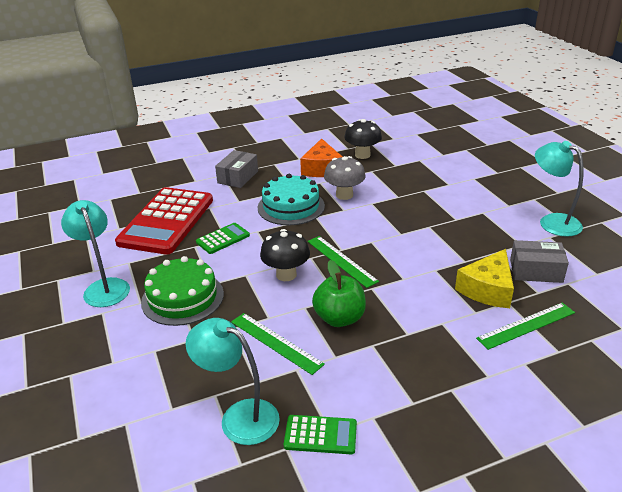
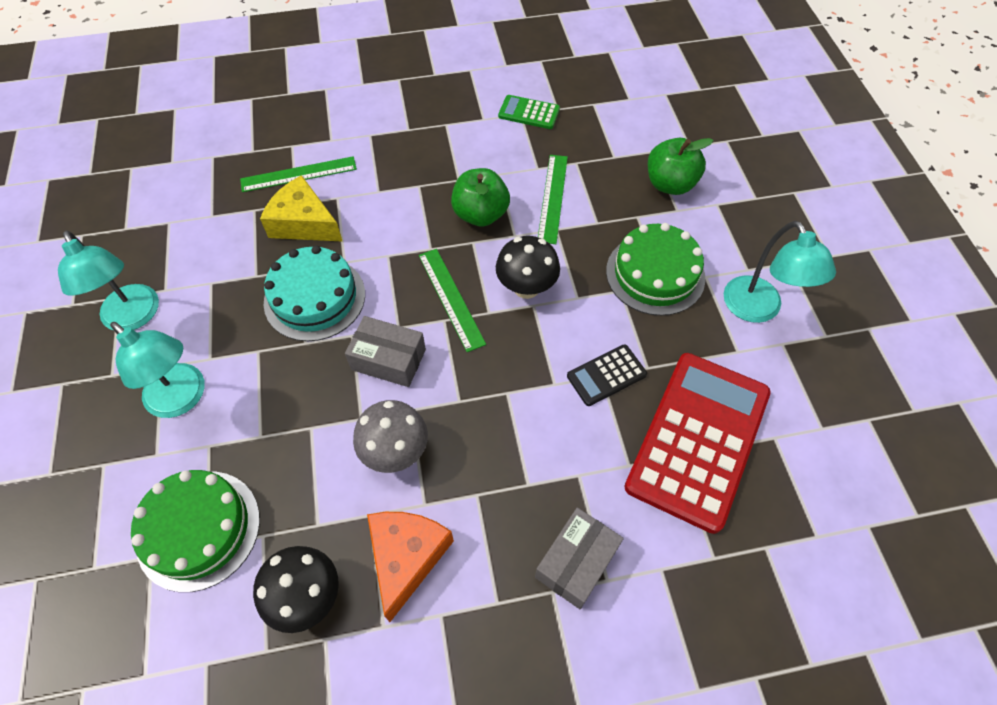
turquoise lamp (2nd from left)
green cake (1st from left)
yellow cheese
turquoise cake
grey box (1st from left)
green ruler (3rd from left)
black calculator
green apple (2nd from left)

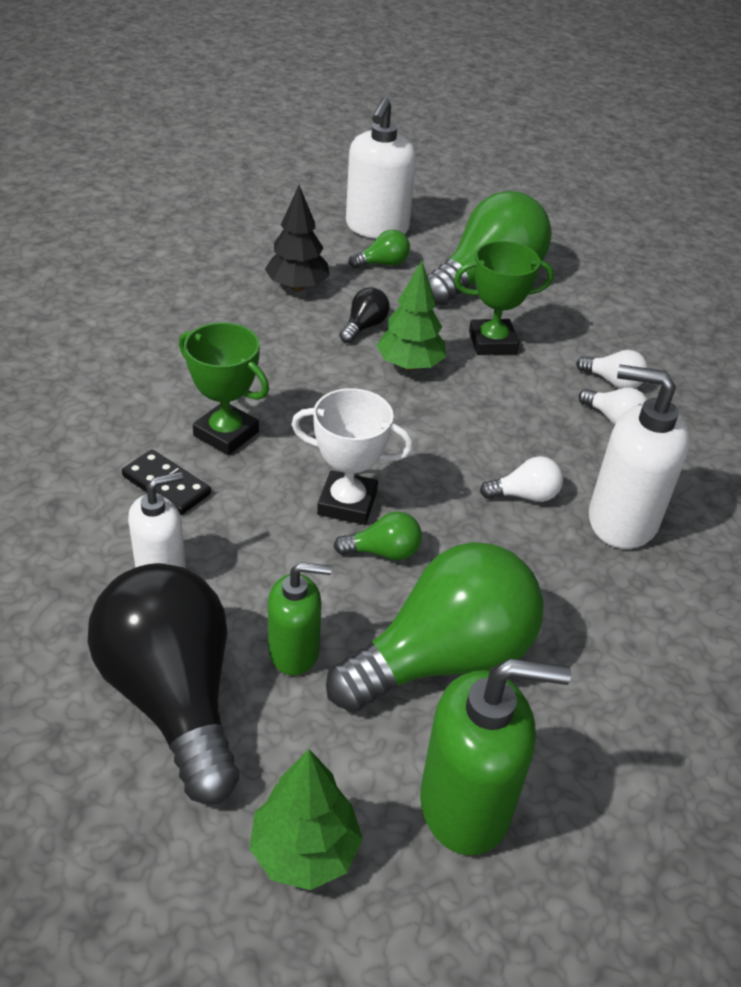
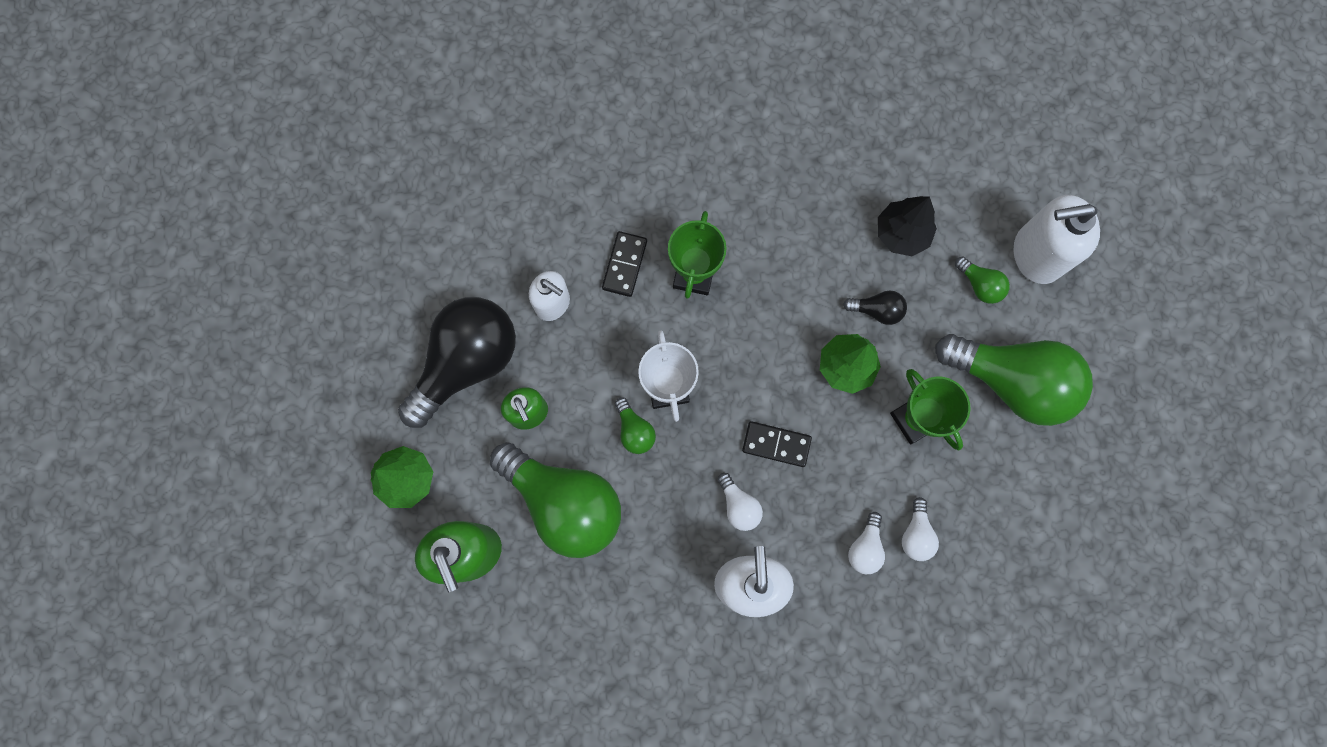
black domino (2nd from left)

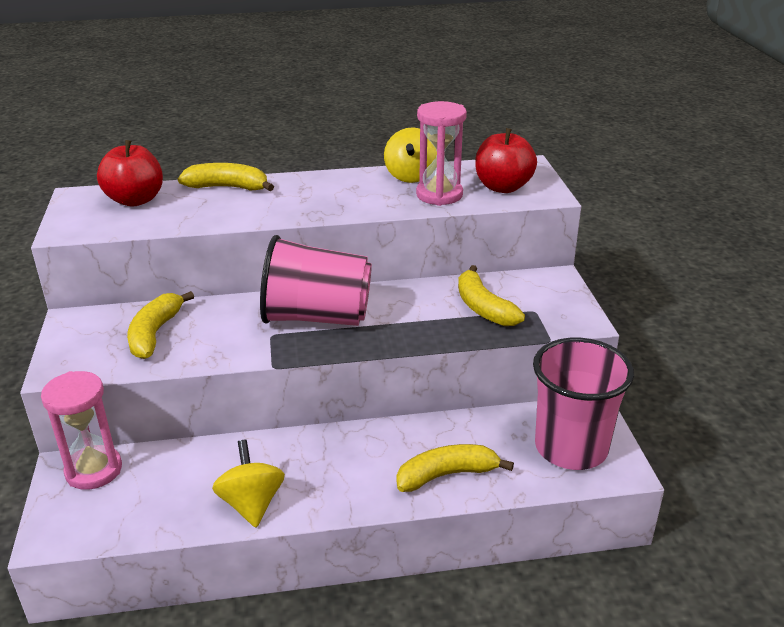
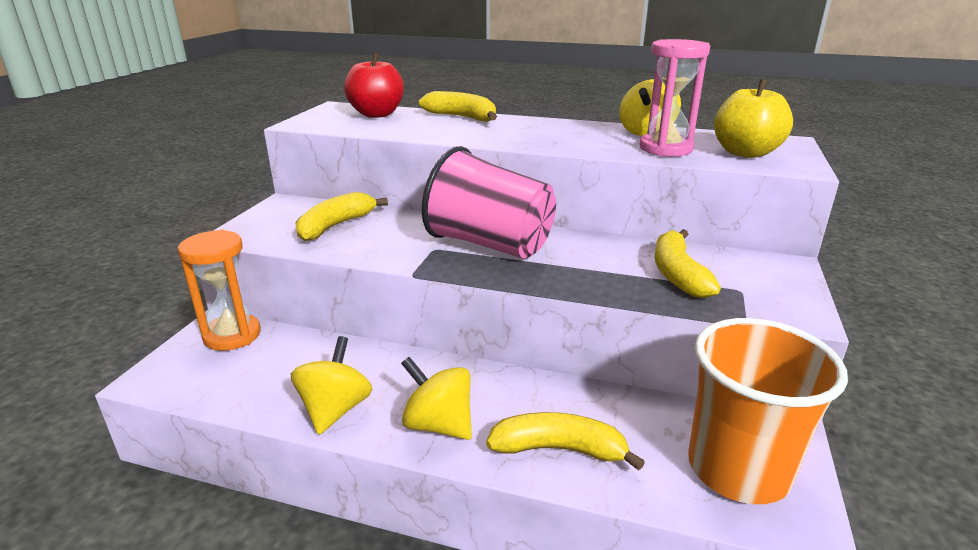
orange hourglass
yellow spinning top (2nd from left)
orange cup
yellow apple

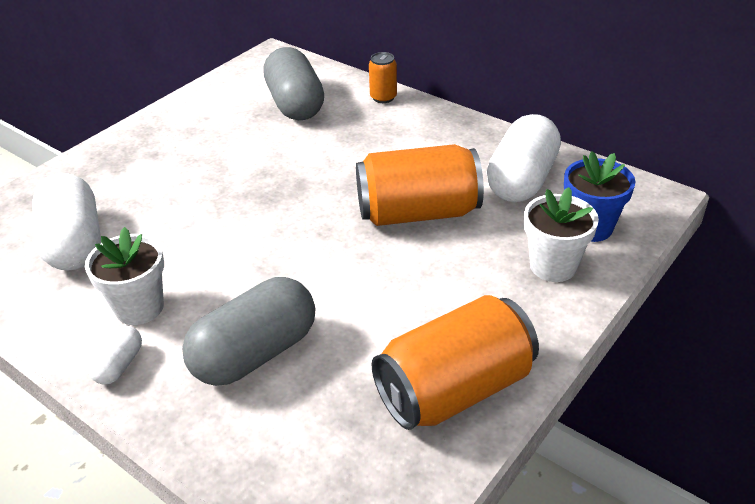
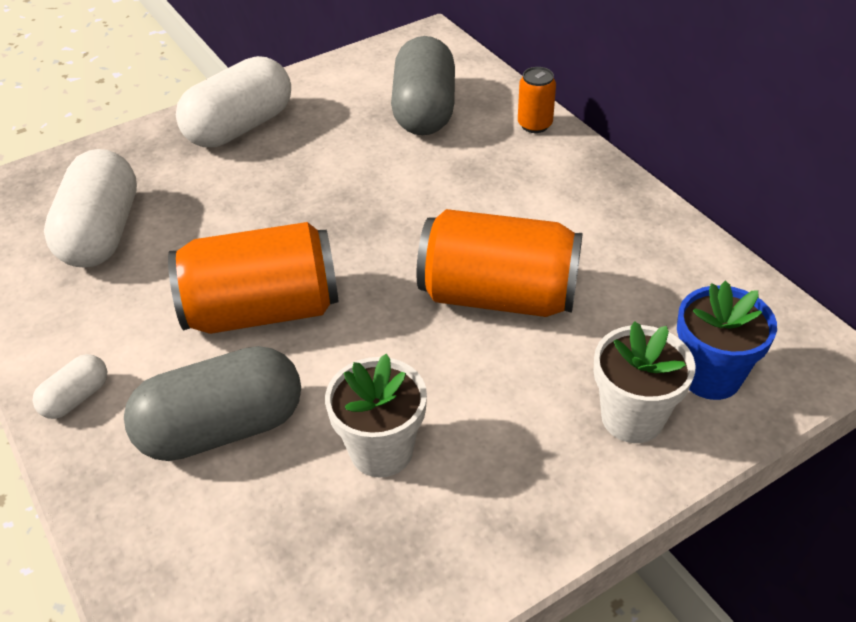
orange can (1st from left)
white capsule (3rd from left)
white flower pot (1st from left)

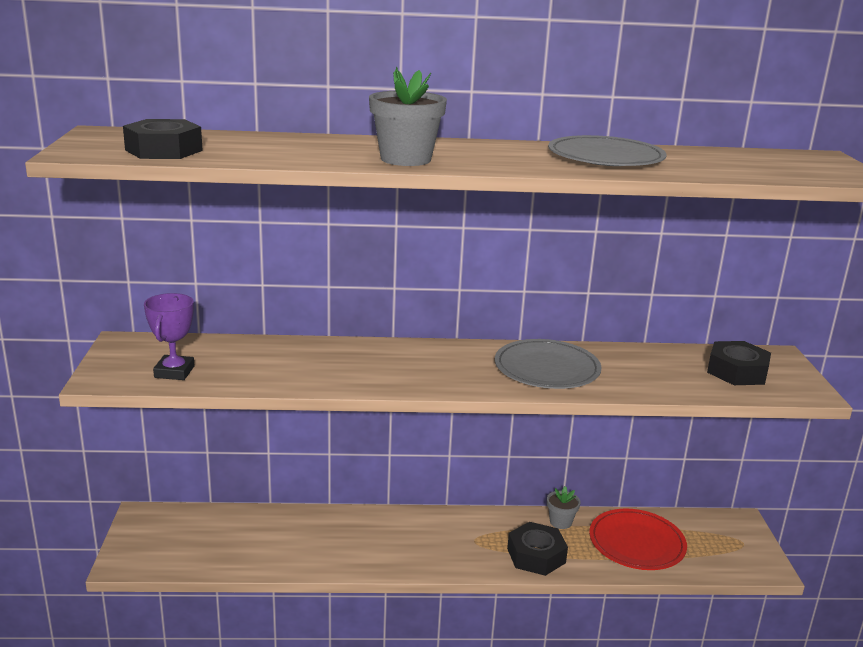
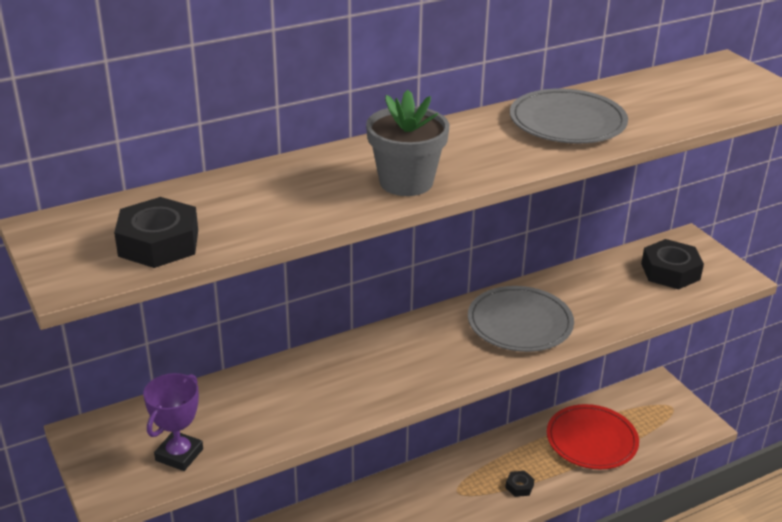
purple trophy
black nut (2nd from left)
grey flower pot (2nd from left in the first image)

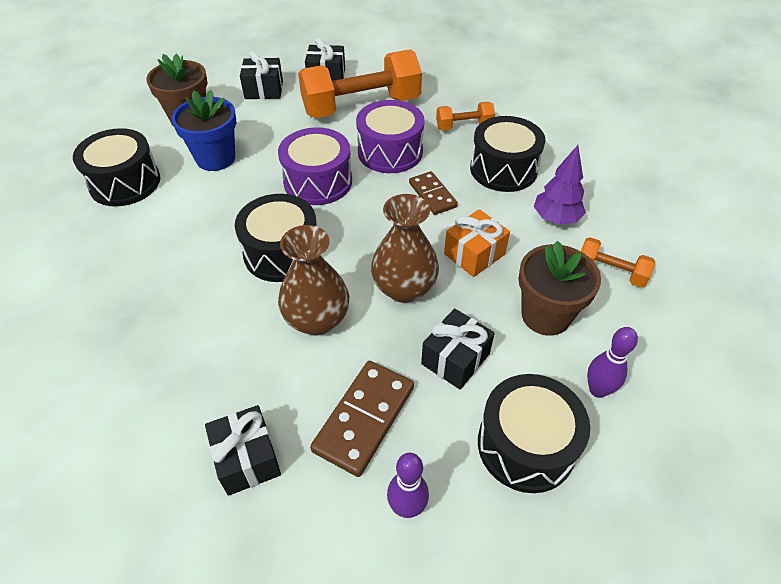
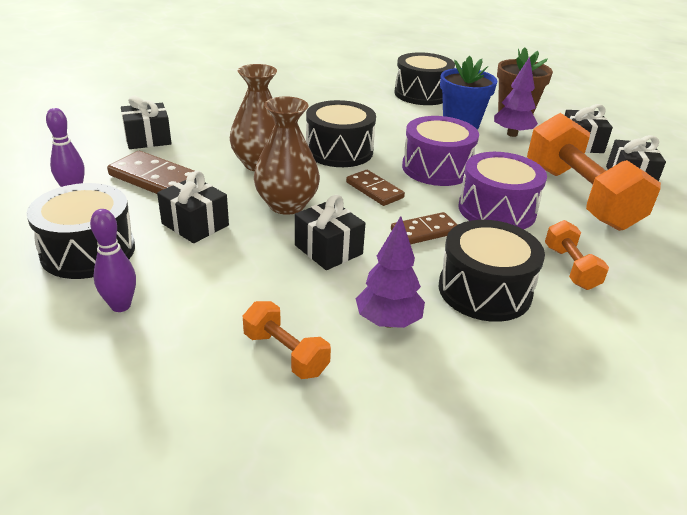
orange dumbbell (1st from left)
black gift (3rd from left)
brown domino (2nd from left)
purple tree (2nd from left)
brown flower pot (2nd from left in the first image)

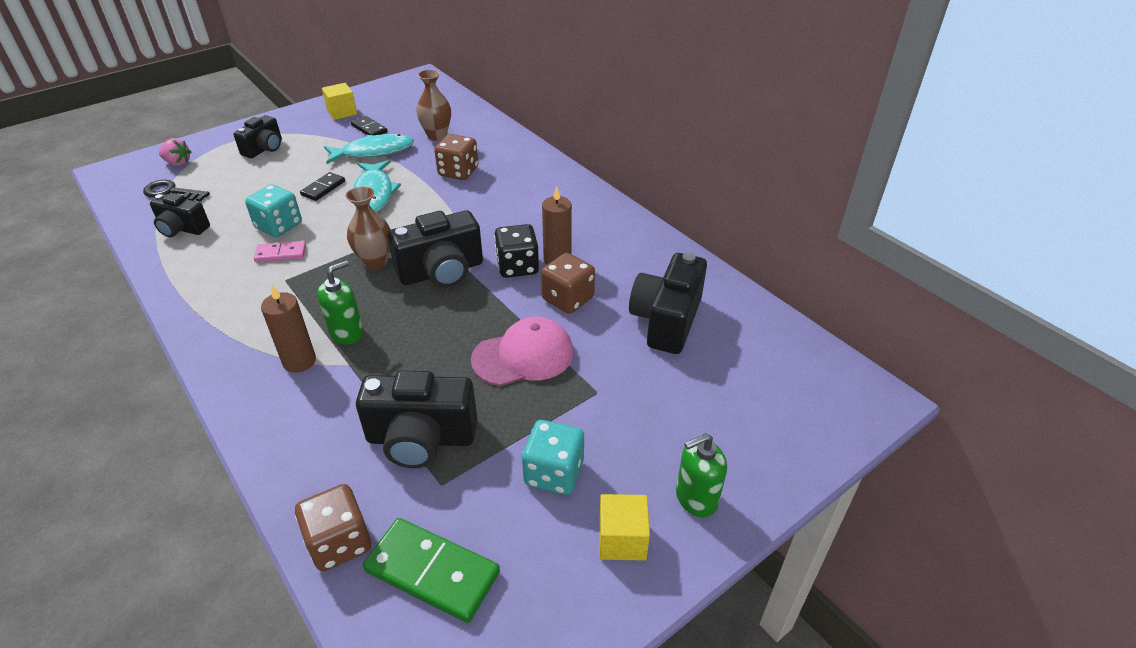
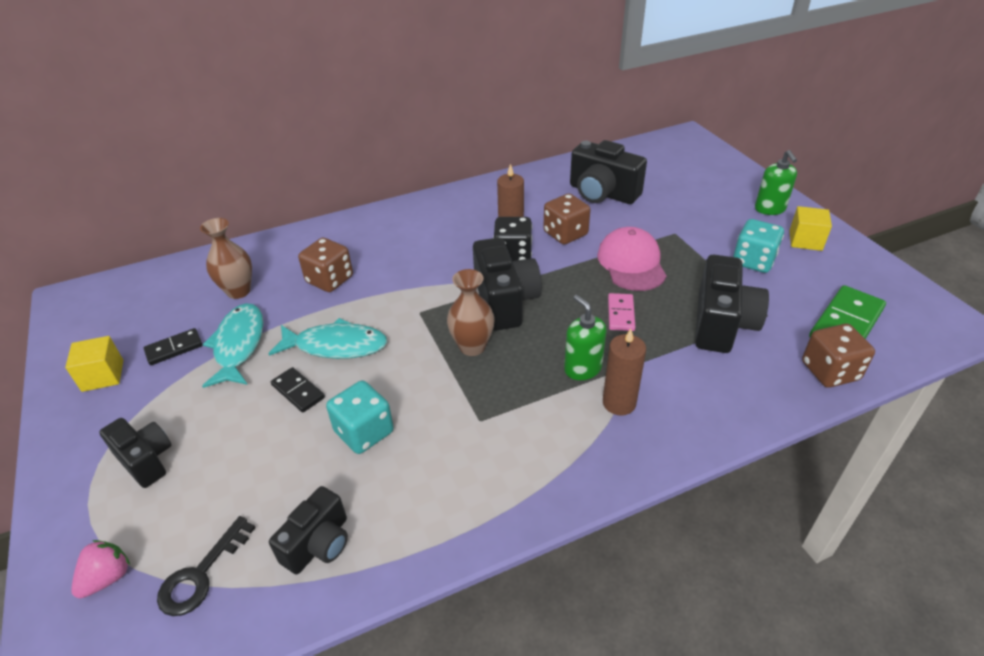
pink domino

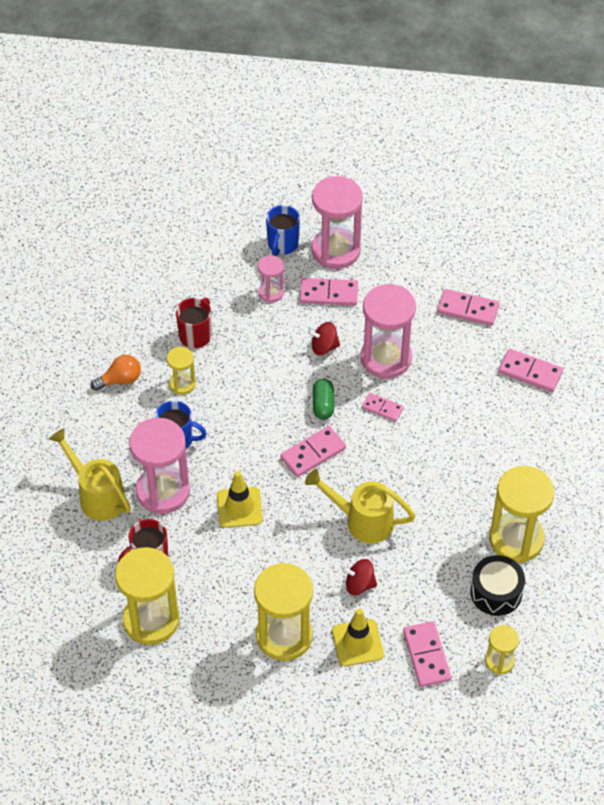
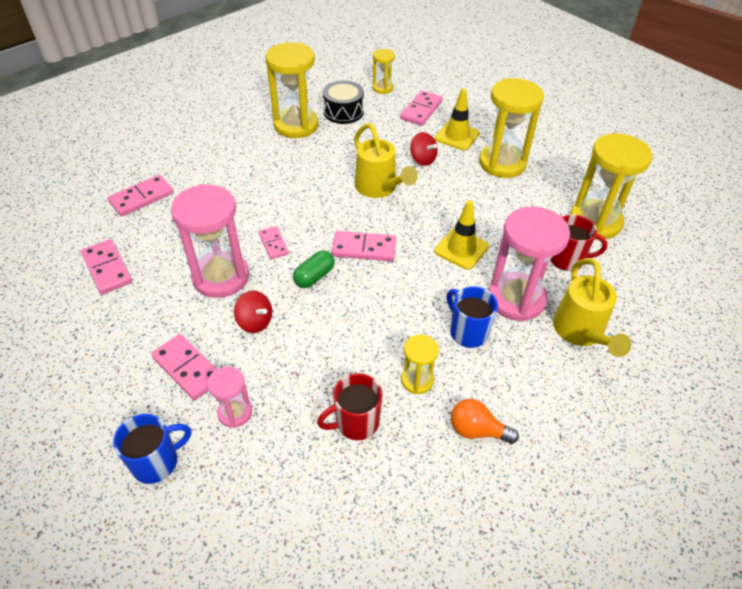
pink domino (2nd from left)
pink hourglass (3rd from left in the first image)

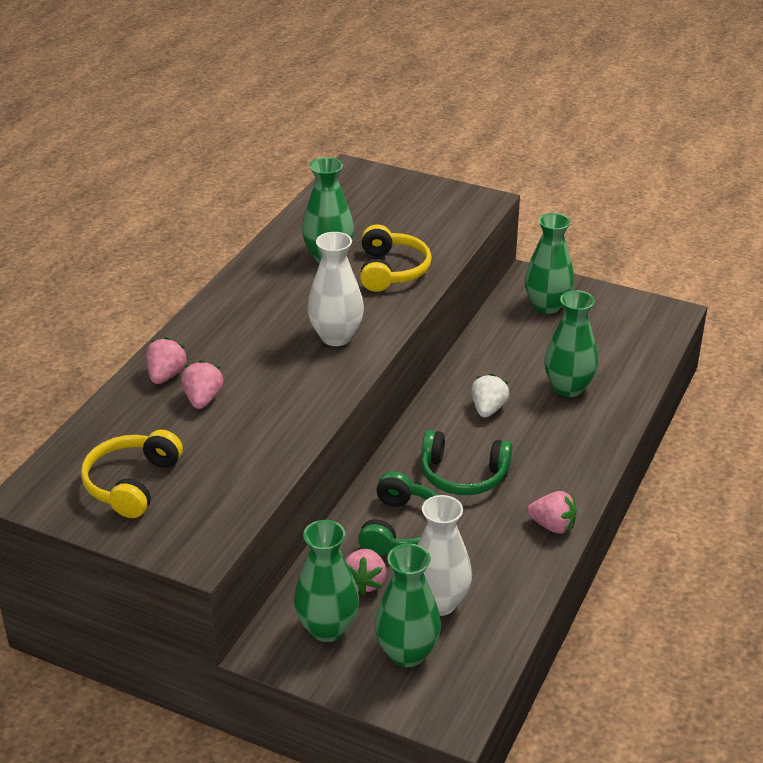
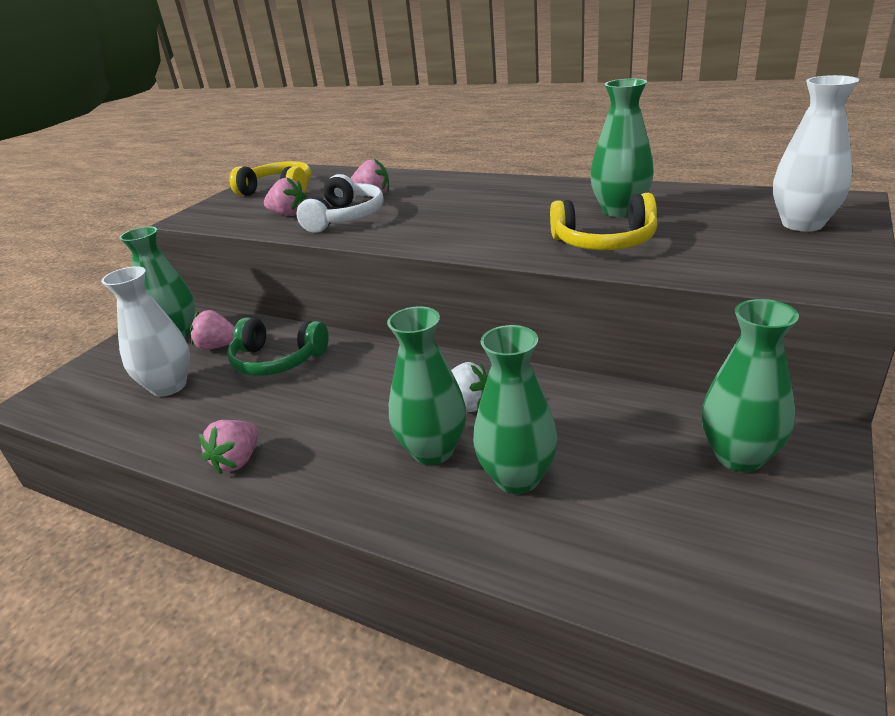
pink strawberry (3rd from left)
white headphones
green vase (2nd from left)
white vase (2nd from left)
green headphones (2nd from left in the first image)

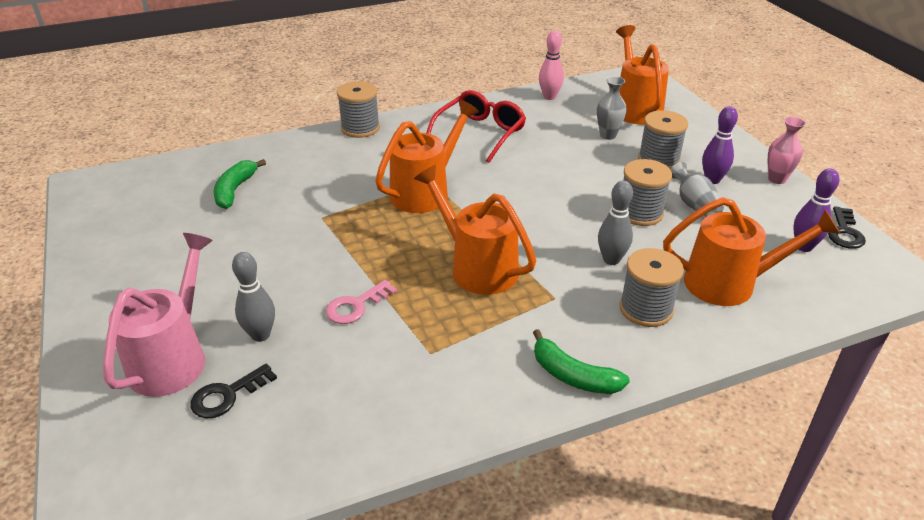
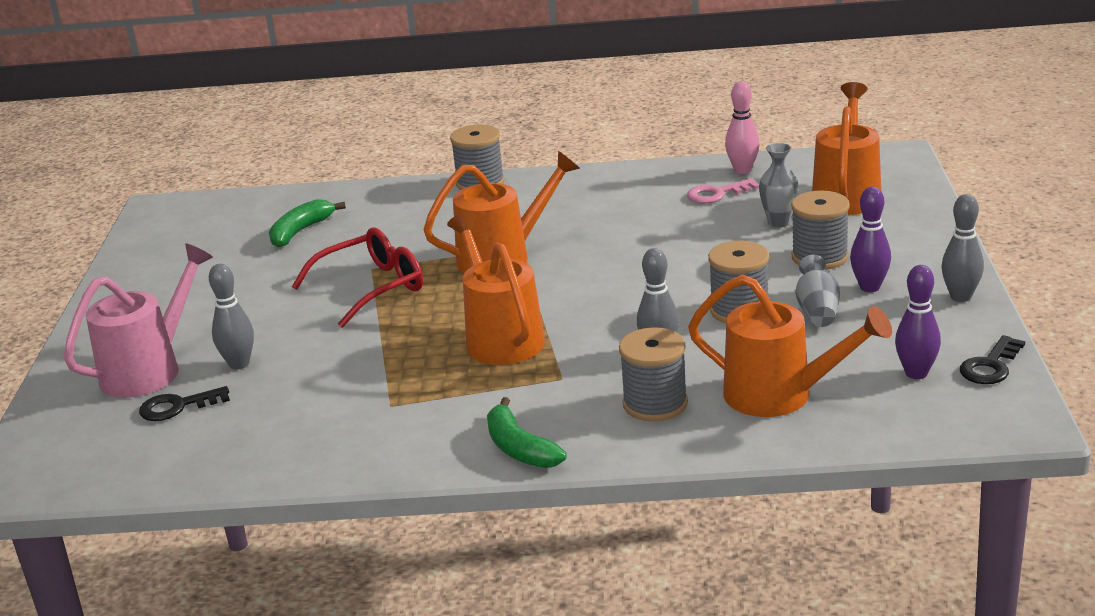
red glasses
pink key
grey bowling pin (3rd from left)

